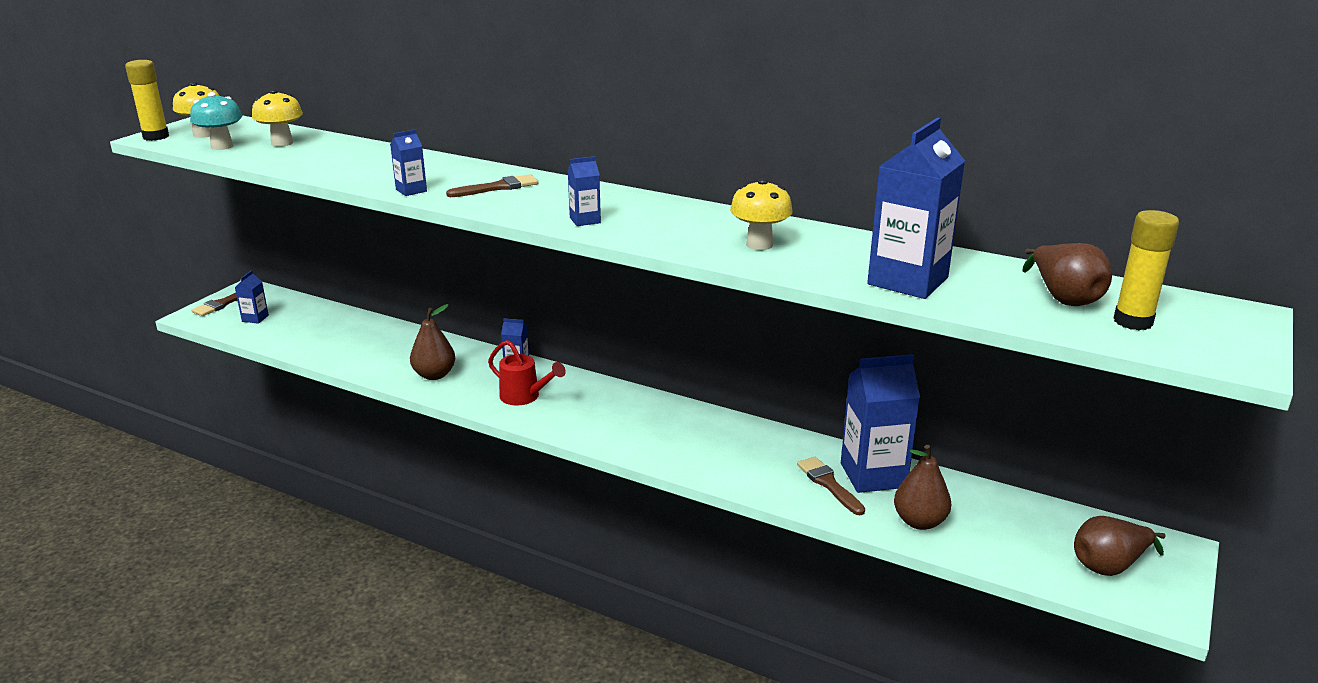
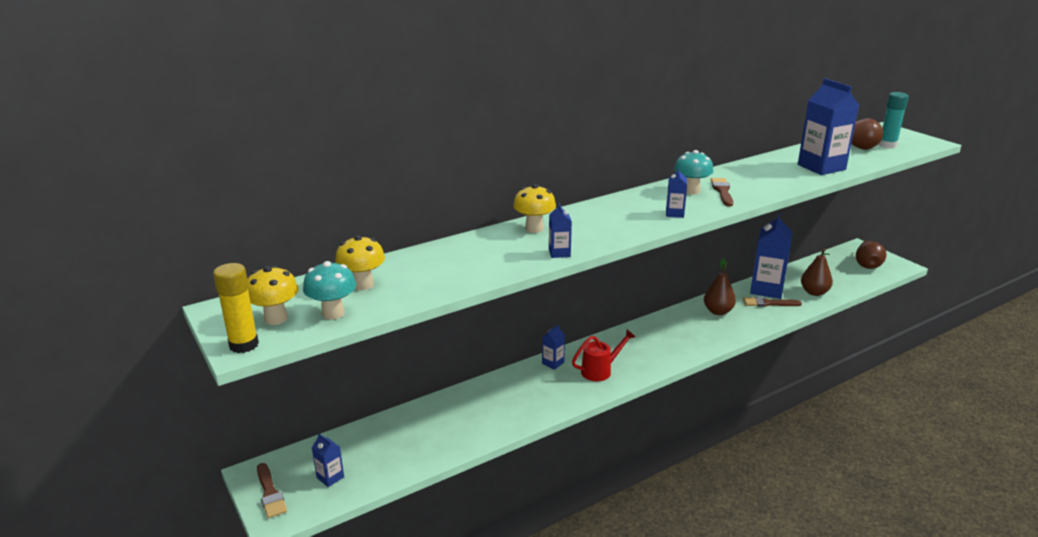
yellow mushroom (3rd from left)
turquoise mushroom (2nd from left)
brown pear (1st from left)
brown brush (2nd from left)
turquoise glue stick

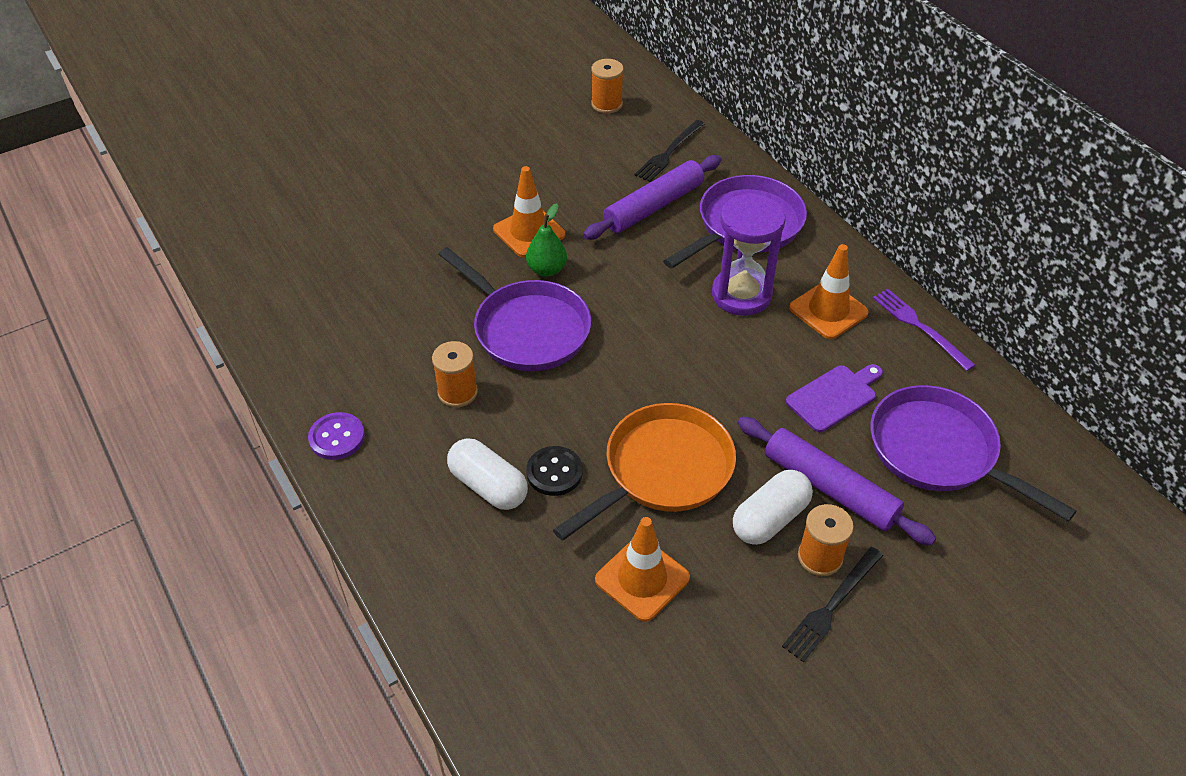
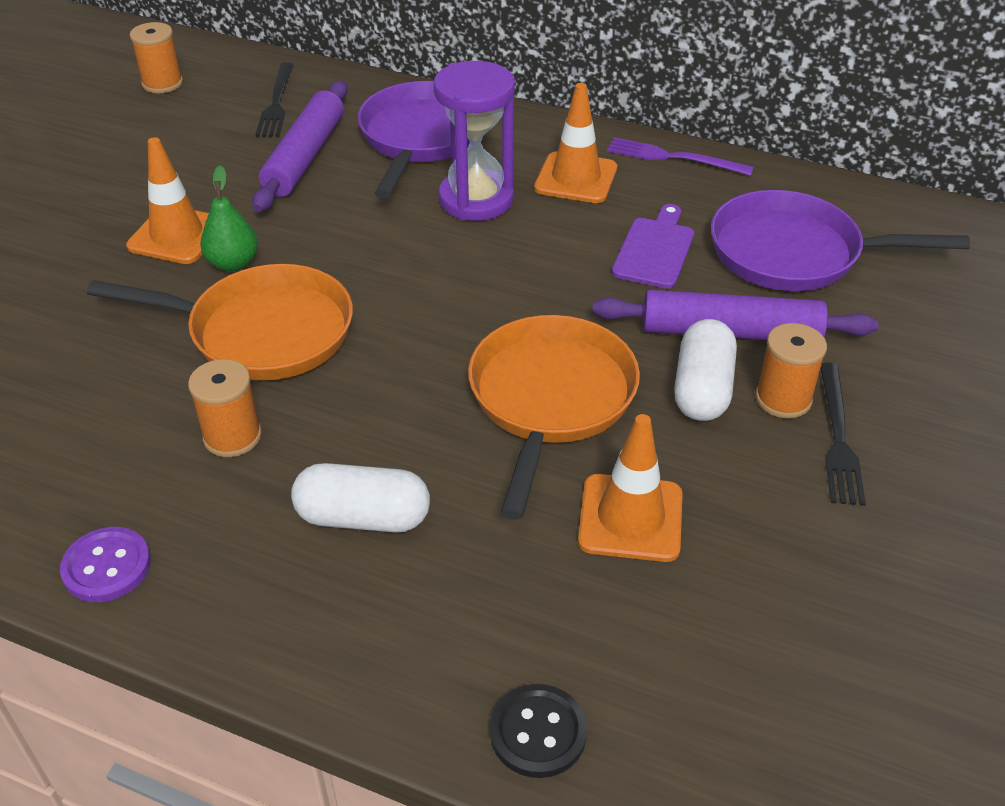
orange pan (1st from left)
black button

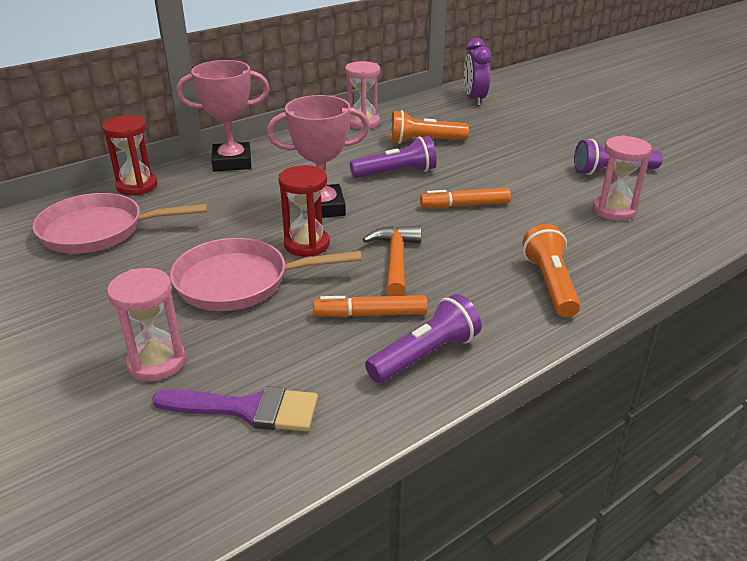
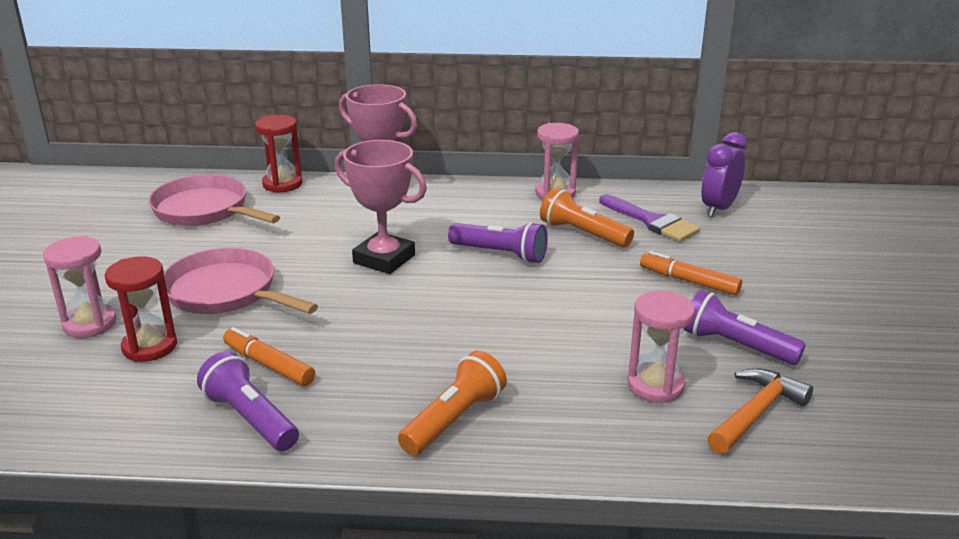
red hourglass (1st from left)
purple flashlight (1st from left)
purple brush
orange marker (2nd from left)
orange hammer

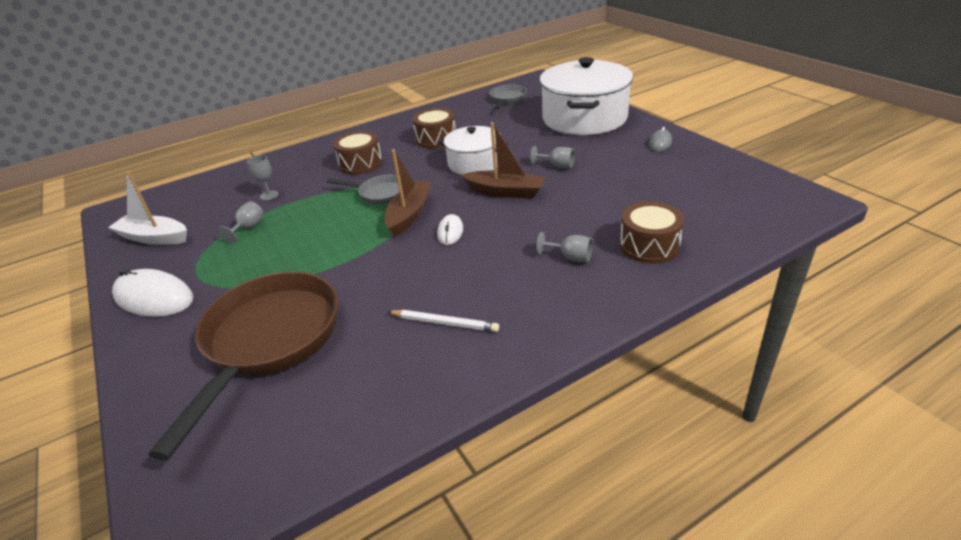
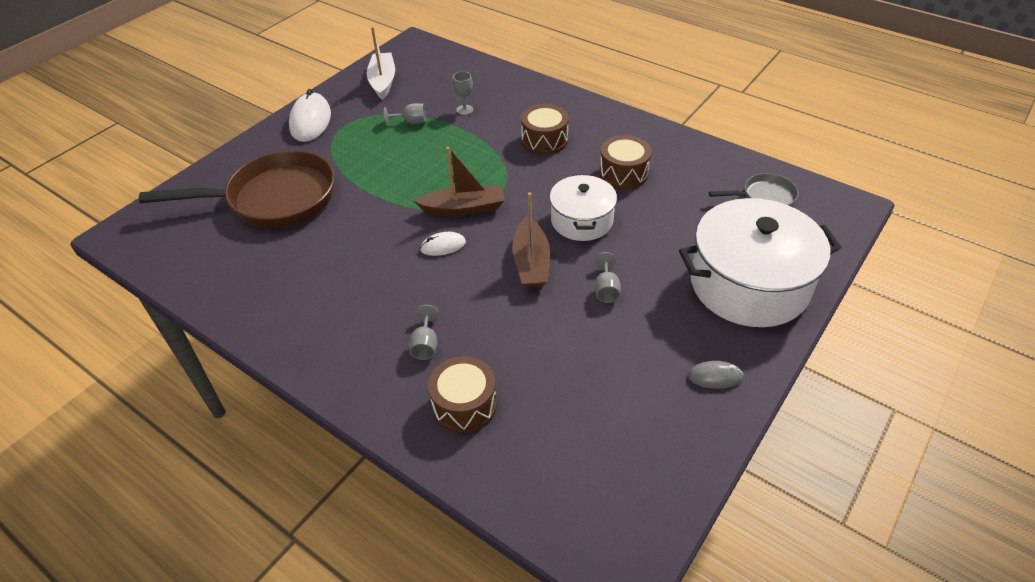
grey pan (1st from left in the first image)
white pencil

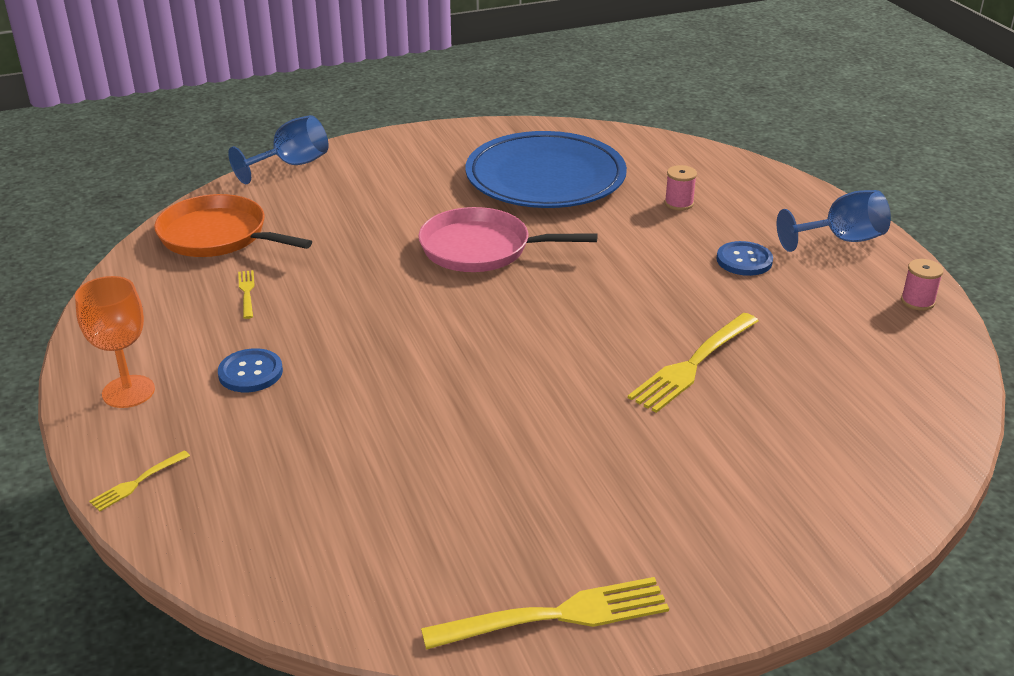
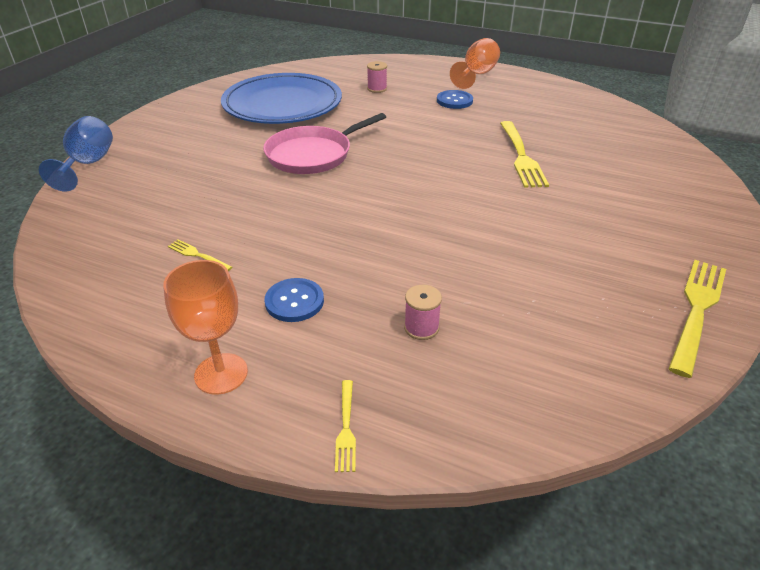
pink spool (2nd from left)
orange goblet (2nd from left)
orange pan

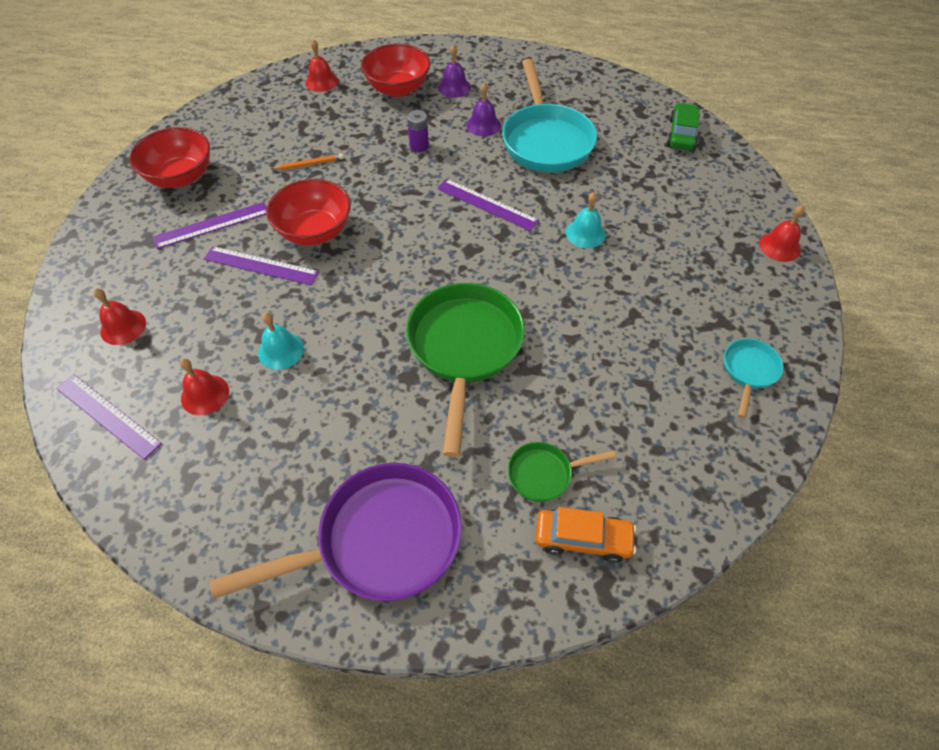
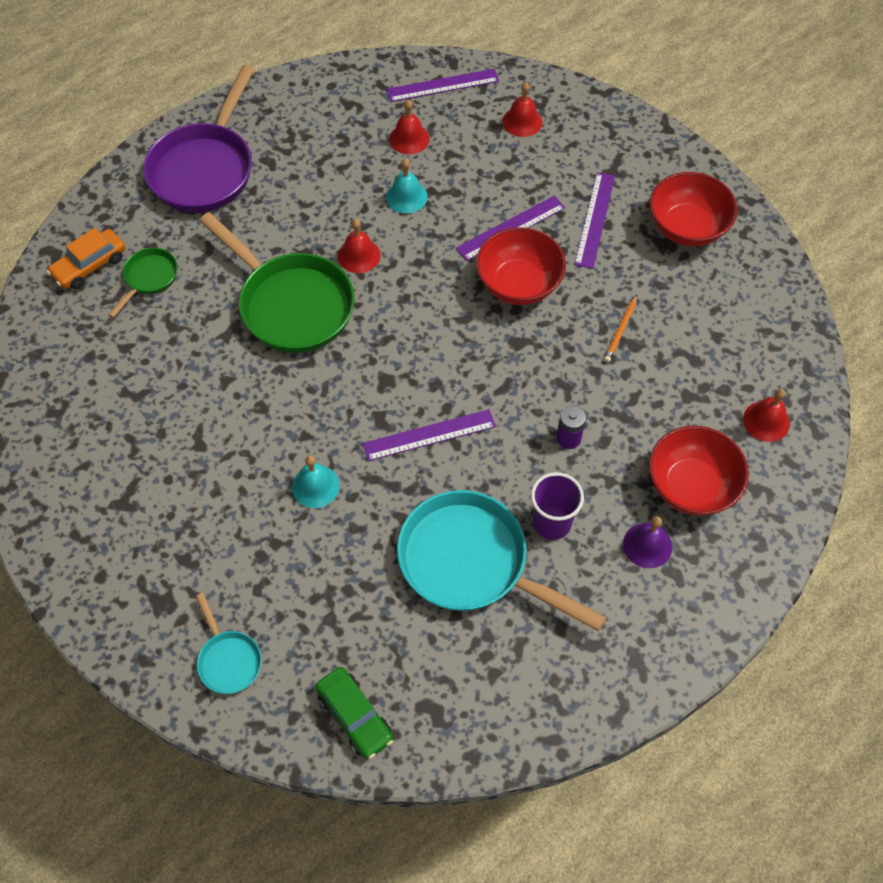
turquoise pan (1st from left)
red bell (1st from left)
purple cup

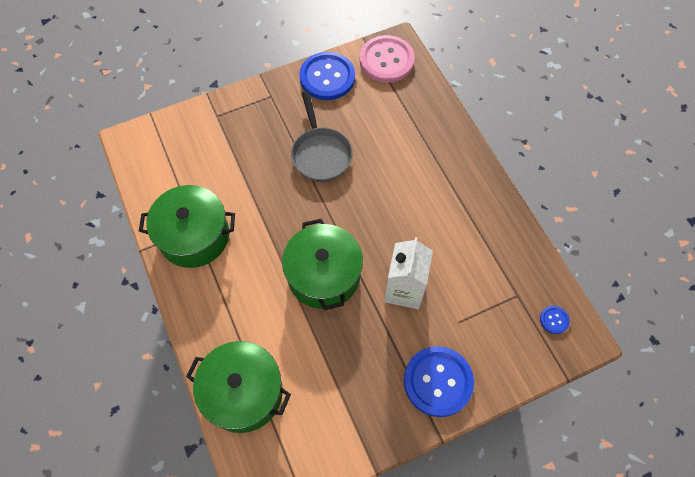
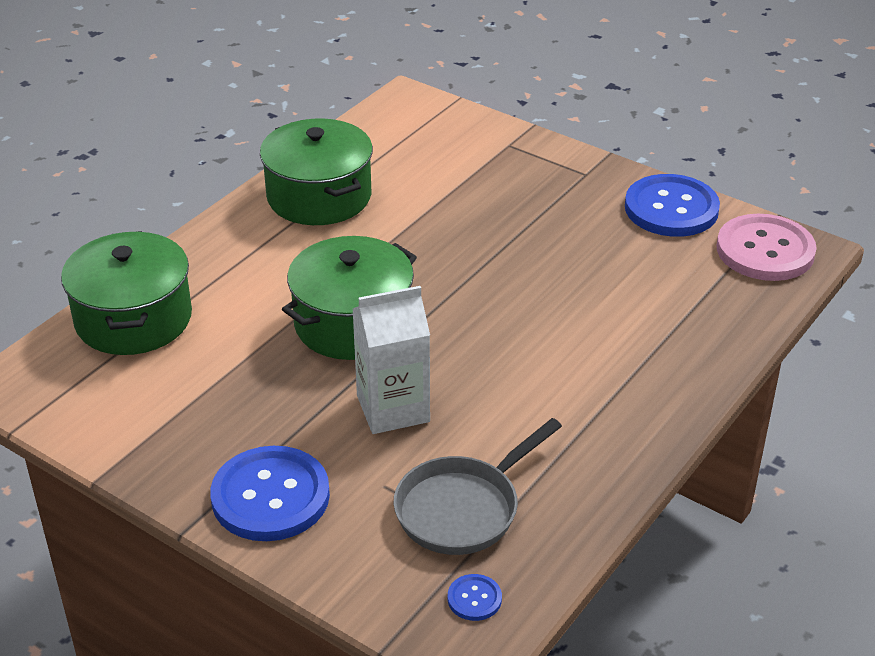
grey pan

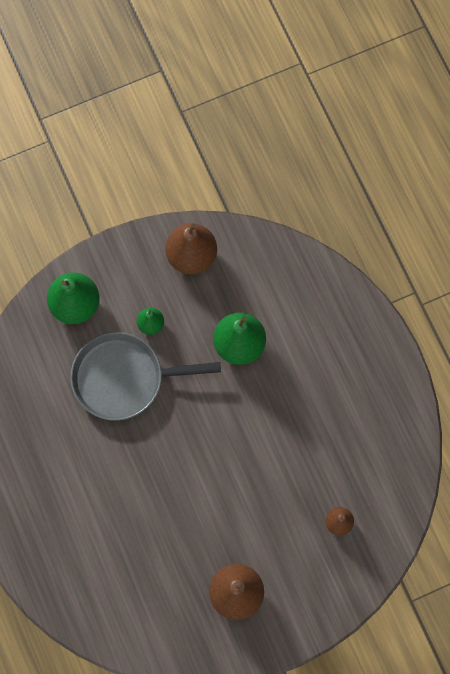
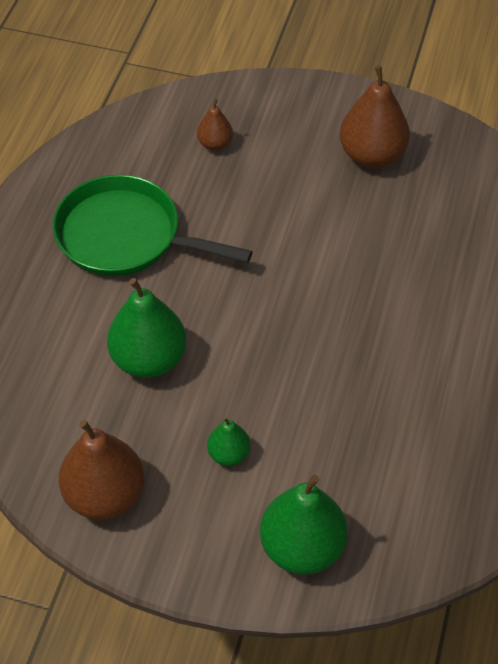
green pan
grey pan

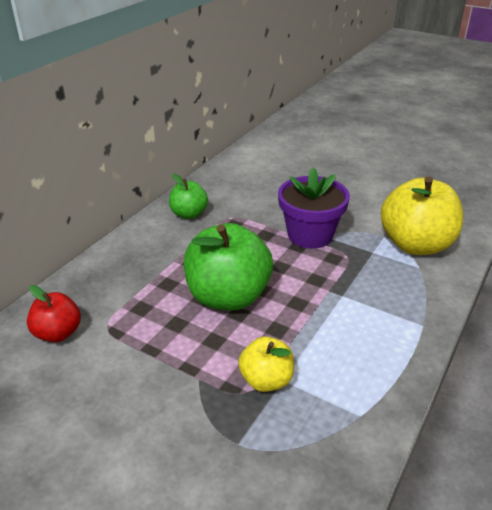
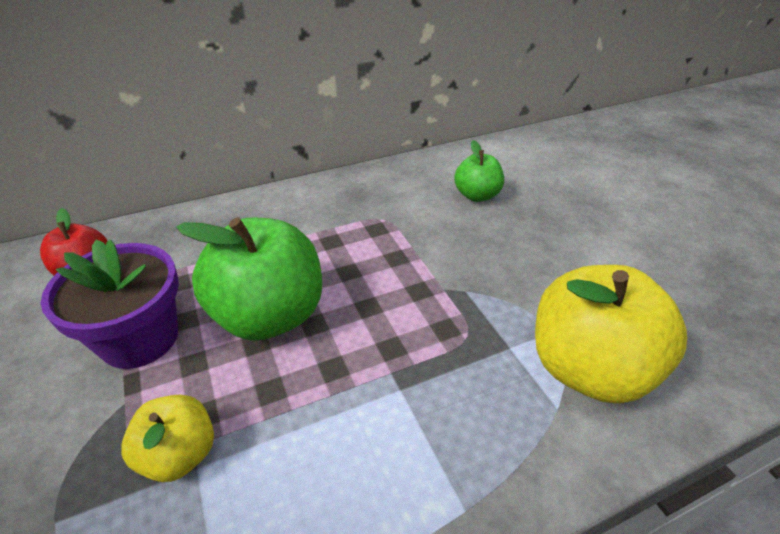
purple flower pot
green apple (2nd from left)

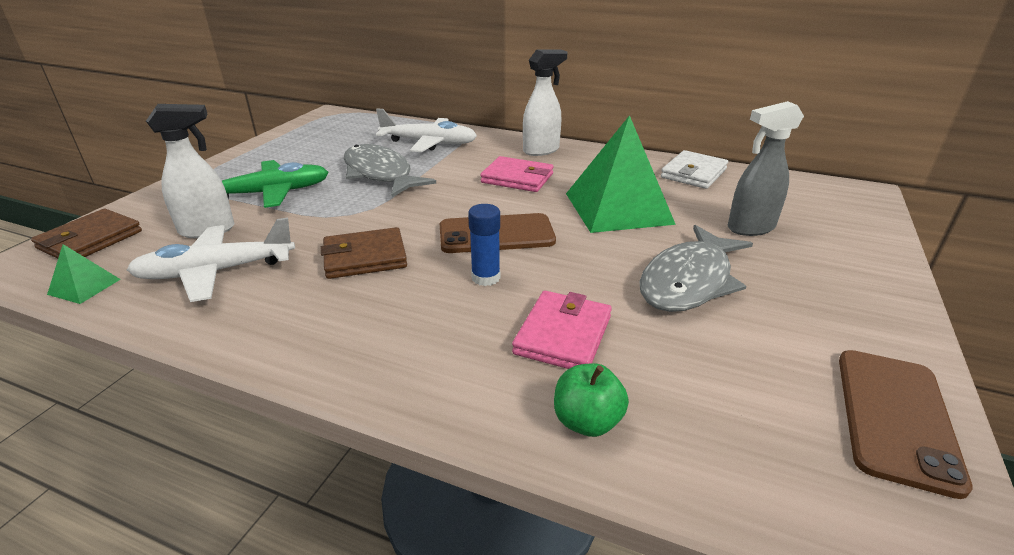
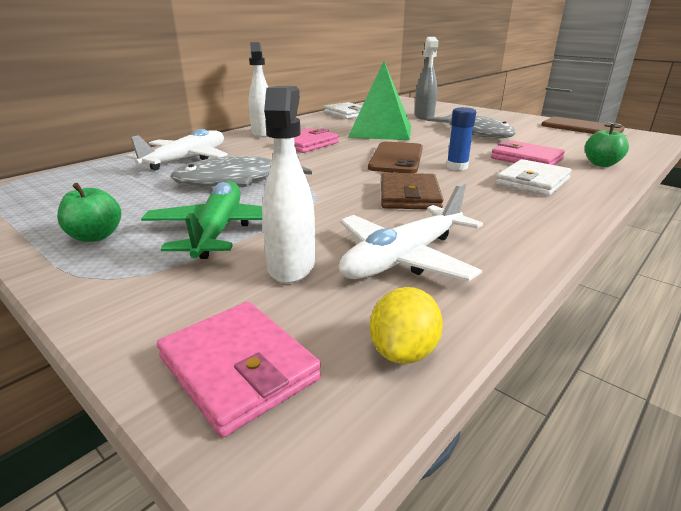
green apple (1st from left)
pink wallet (1st from left)
white plane (2nd from left)
yellow lemon
white wallet (2nd from left)

